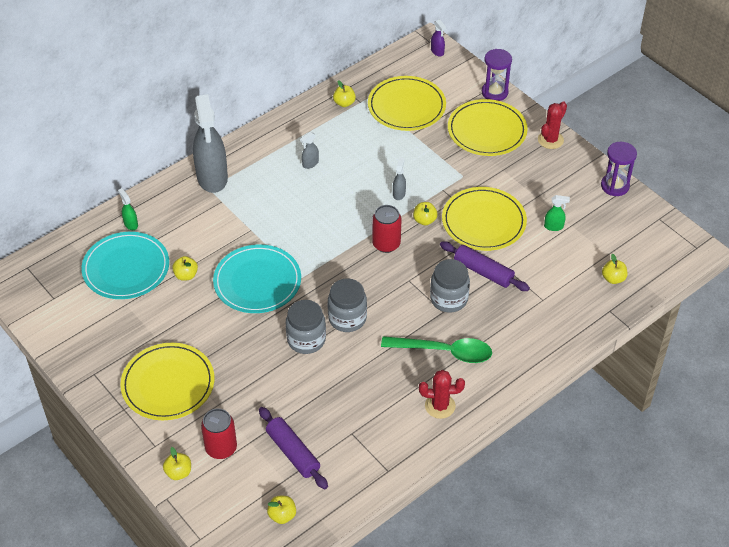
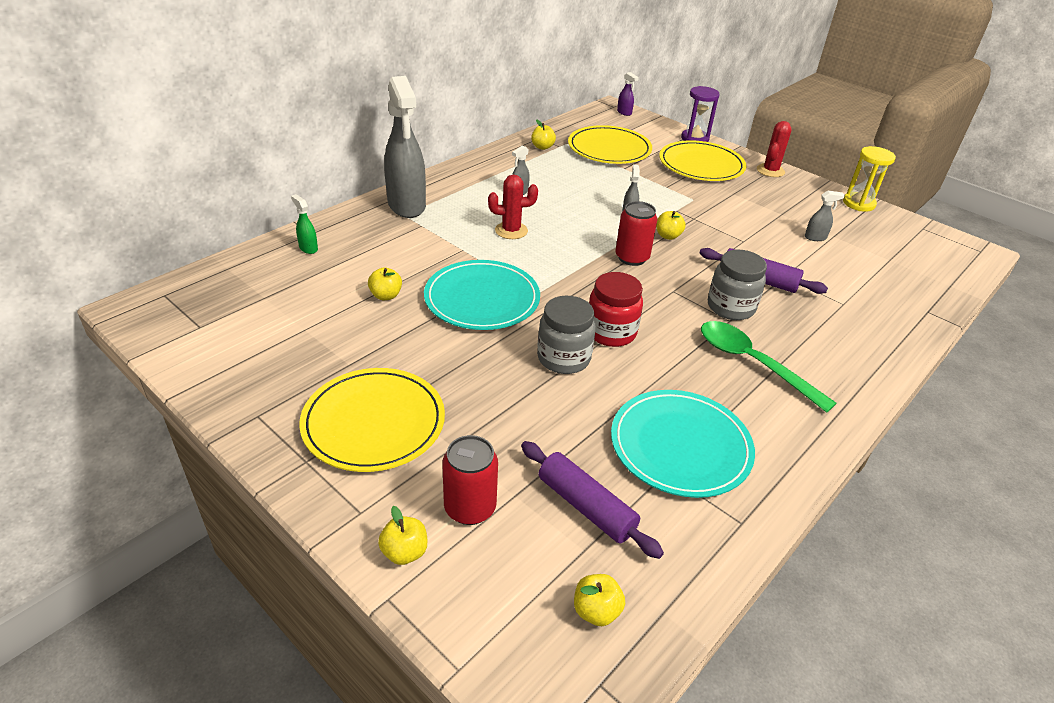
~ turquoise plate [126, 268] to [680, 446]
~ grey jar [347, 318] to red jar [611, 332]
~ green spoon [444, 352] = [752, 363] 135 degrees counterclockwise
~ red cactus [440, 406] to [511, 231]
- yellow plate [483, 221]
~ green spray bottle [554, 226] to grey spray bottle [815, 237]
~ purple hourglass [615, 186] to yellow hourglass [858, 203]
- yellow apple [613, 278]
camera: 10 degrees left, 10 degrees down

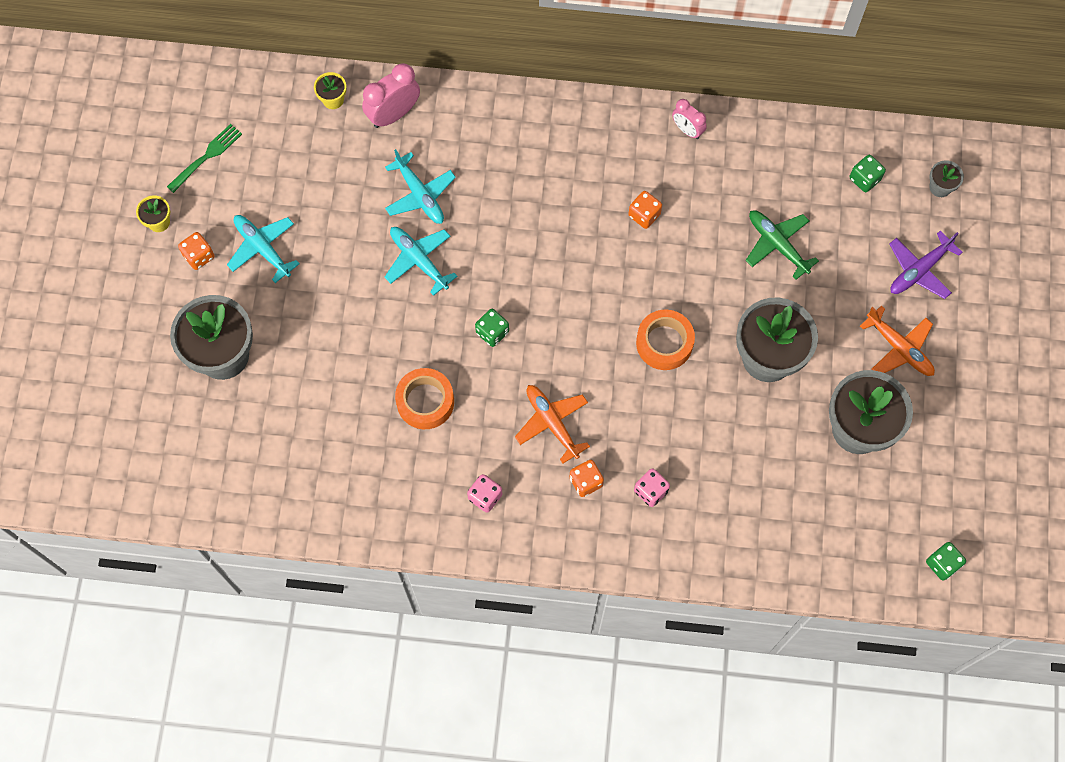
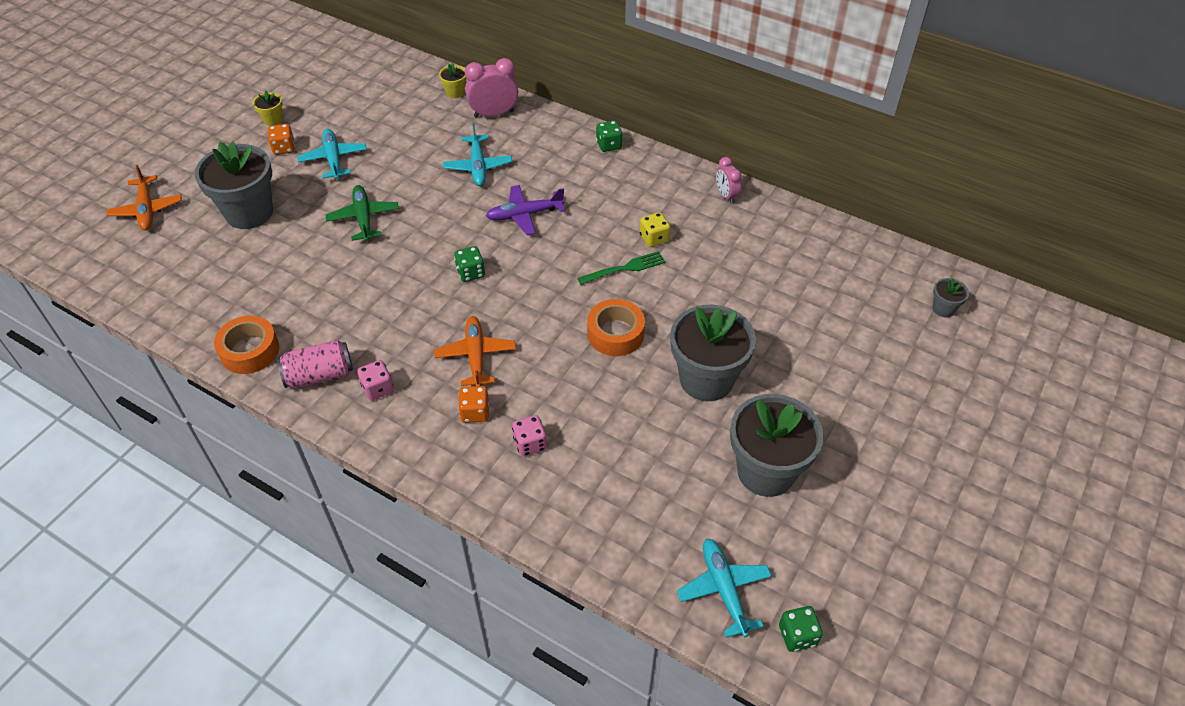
~ green fork [206, 157] to [624, 269]
~ turquoise plane [419, 261] to [724, 590]
~ orange tape [425, 401] to [249, 351]
~ orange dice [644, 215] to yellow dice [654, 238]
~ green plane [777, 245] to [363, 218]
~ green dice [864, 179] to [609, 145]
~ orange plane [899, 348] to [147, 209]
~ purple plane [919, 270] to [525, 215]
+ pink can [319, 375]
camera: 25 degrees right, 20 degrees down

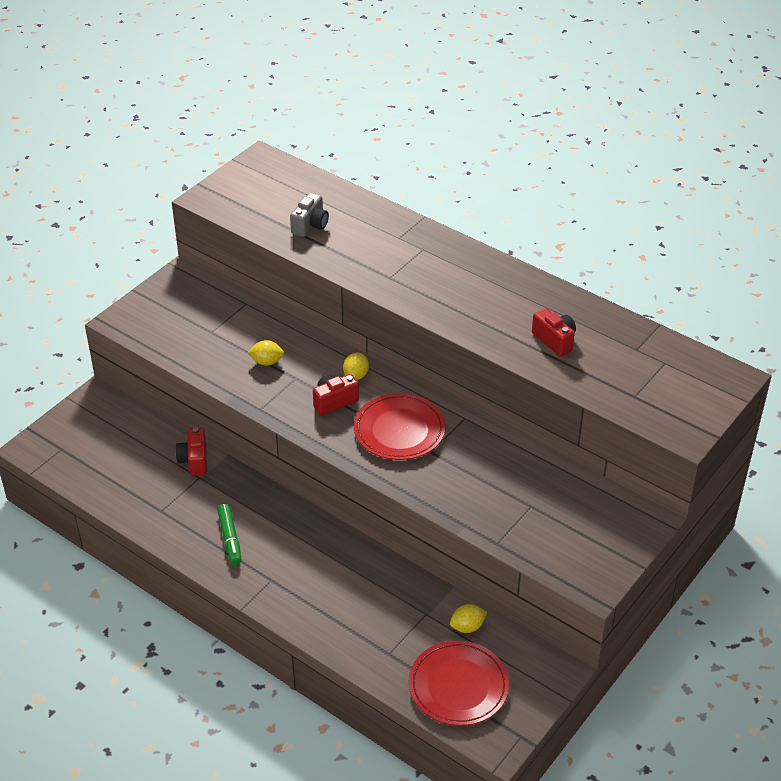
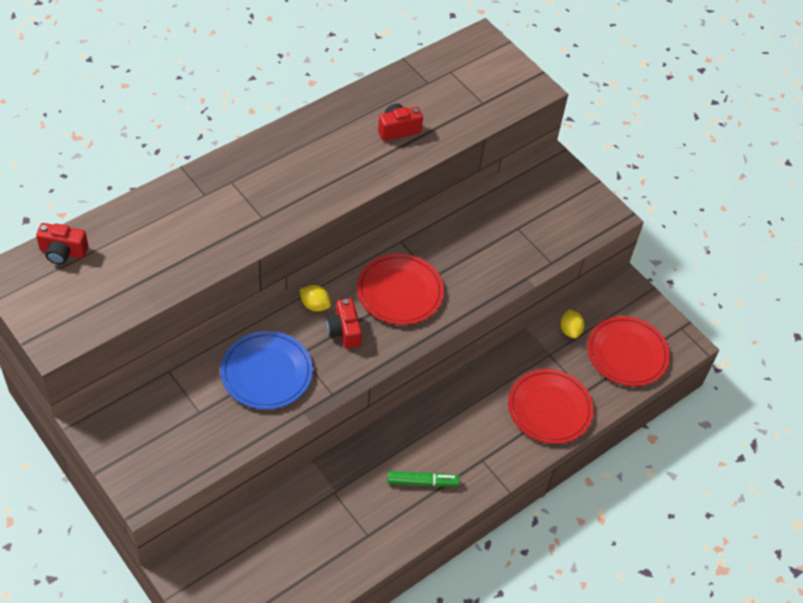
~ red camera [194, 460] to [63, 252]
~ yellow lemon [267, 362] to blue plate [266, 373]
- grey camera [310, 225]
+ red plate [549, 409]
camera: 80 degrees left, 10 degrees up

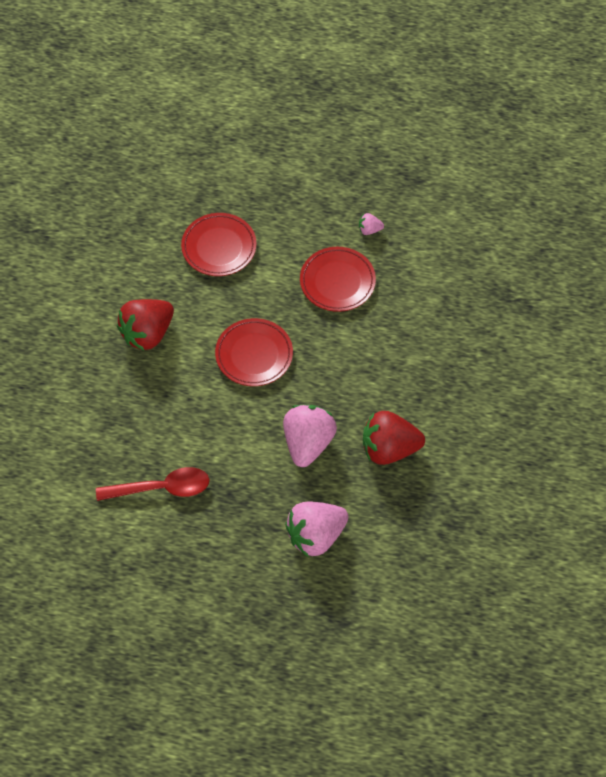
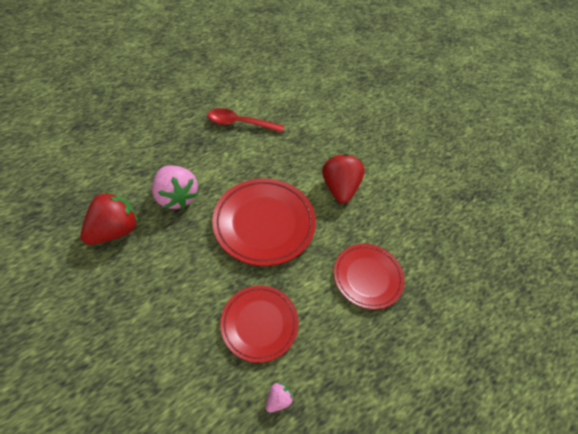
~ red spoon [161, 488] = [240, 123] 60 degrees clockwise
~ red plate [254, 355] = [264, 223] x1.55
- pink strawberry [316, 536]
camera: 130 degrees right, 5 degrees down

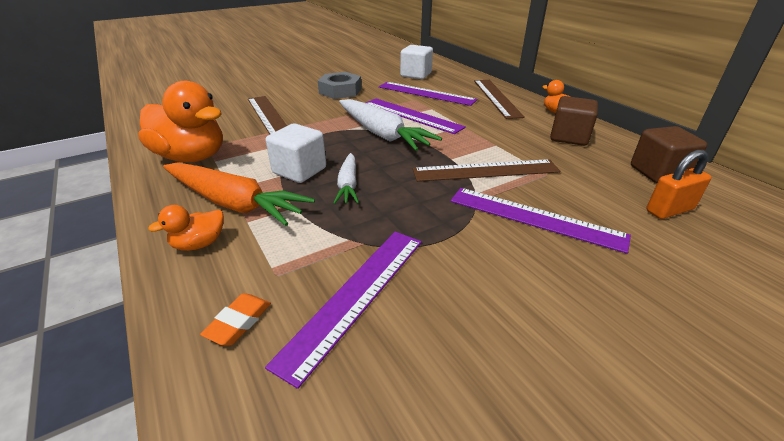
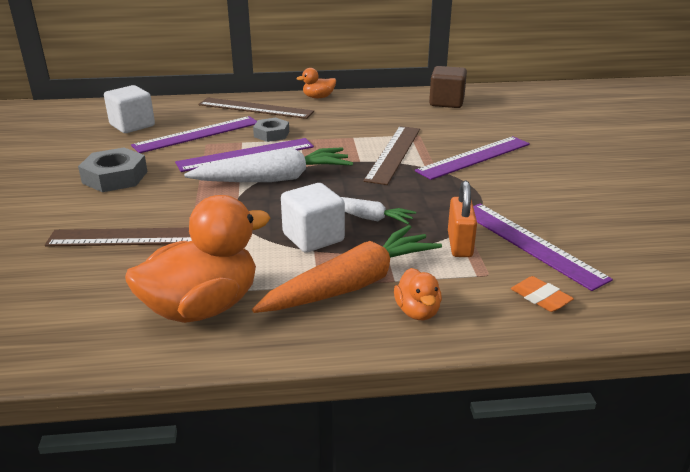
- brown cube [569, 137]
~ orange padlock [669, 210] to [460, 244]
+ grey nut [271, 134]
camera: 65 degrees left, 5 degrees down

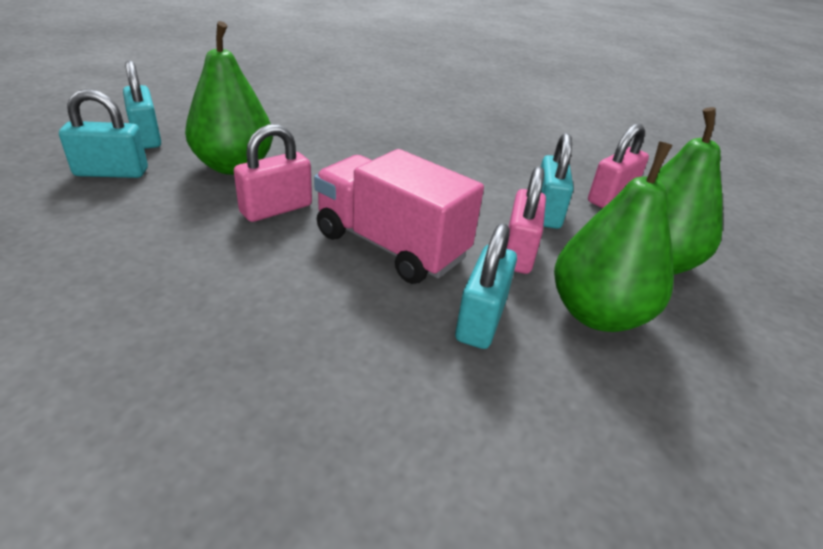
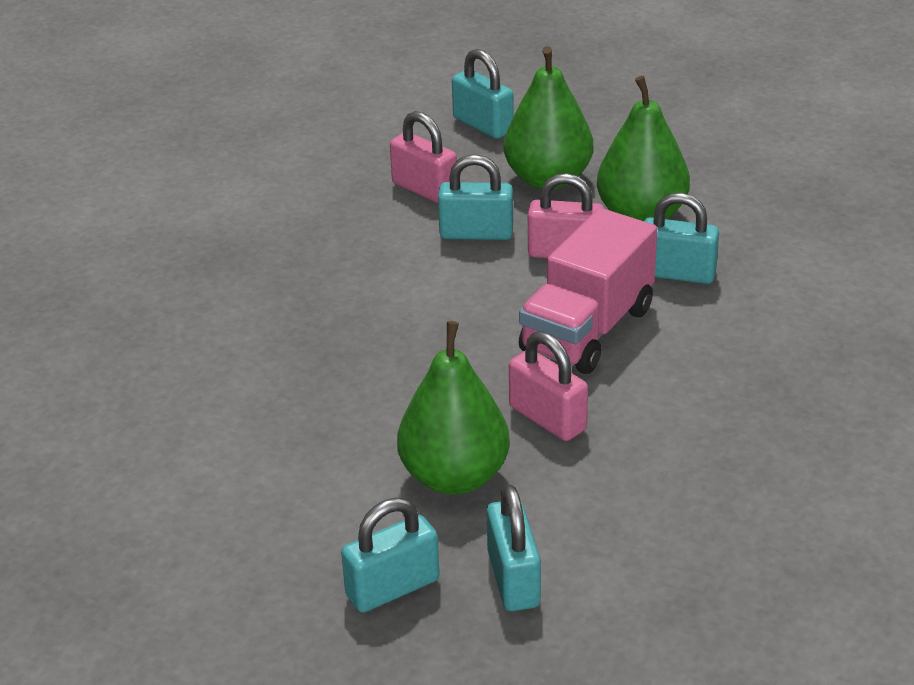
+ turquoise padlock [483, 125]
camera: 90 degrees left, 0 degrees up

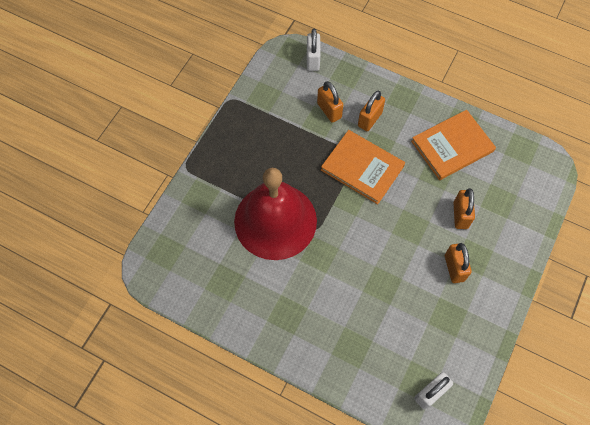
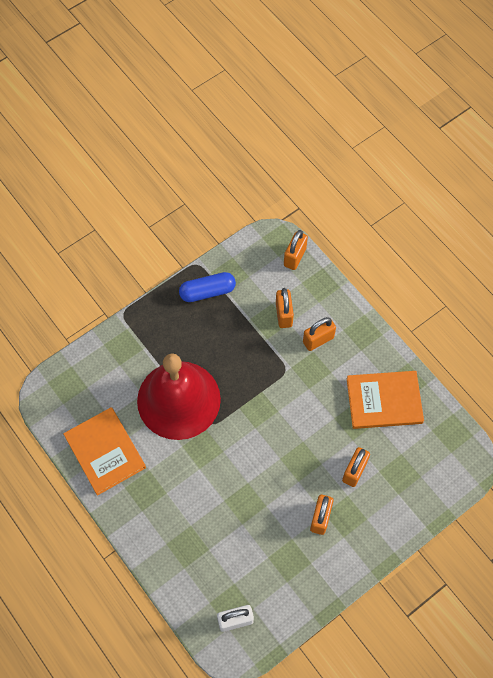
~ white padlock [313, 60] to orange padlock [294, 257]
~ orange book [362, 168] to [105, 451]
+ blue capsule [207, 292]
camera: 25 degrees right, 0 degrees up

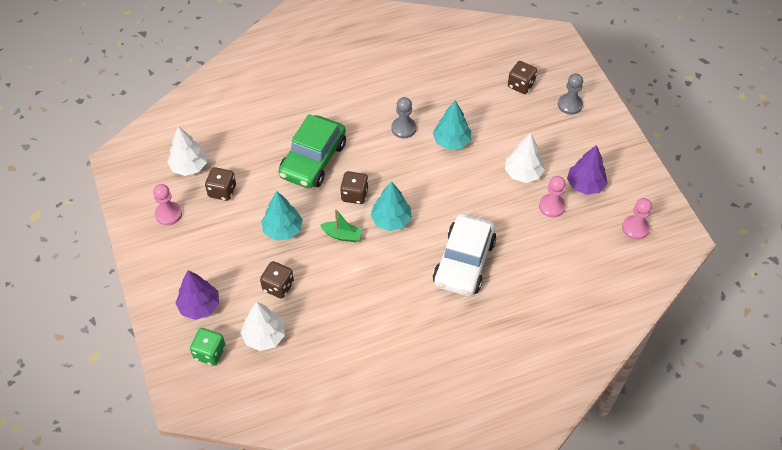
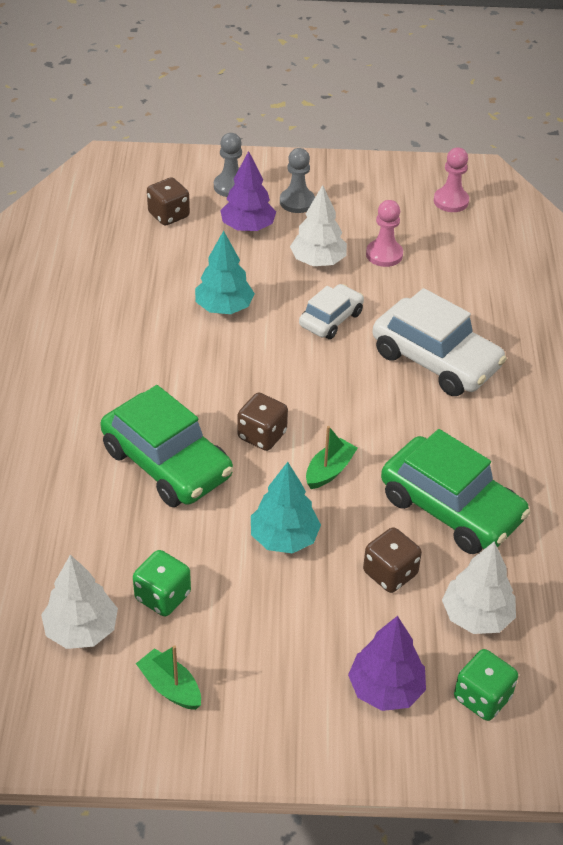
~ pink pawn [168, 214] to green boat [170, 687]
~ brown dice [222, 191] to green dice [163, 596]
- turquoise tree [391, 220]
~ grey pawn [403, 128] to [297, 202]
~ purple tree [585, 185] to [248, 227]
+ white car [331, 319]
+ green car [451, 508]
camera: 70 degrees left, 10 degrees down

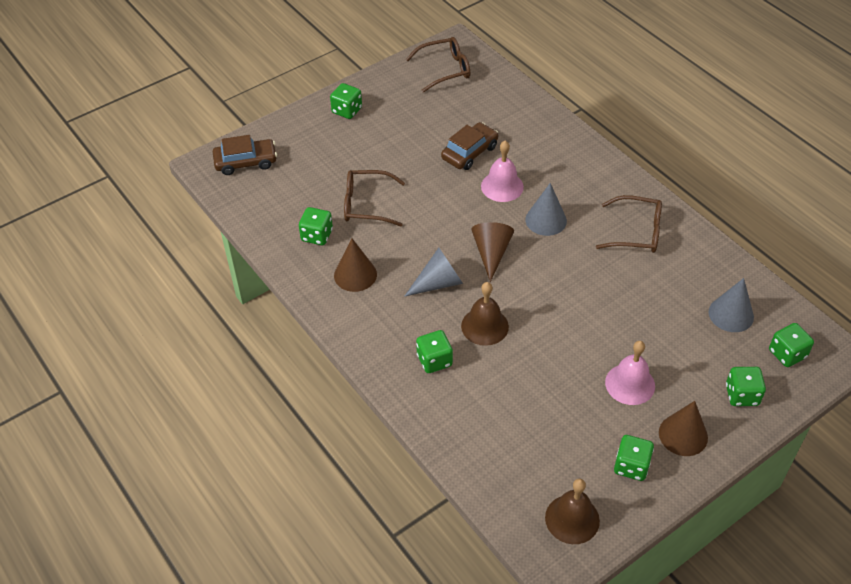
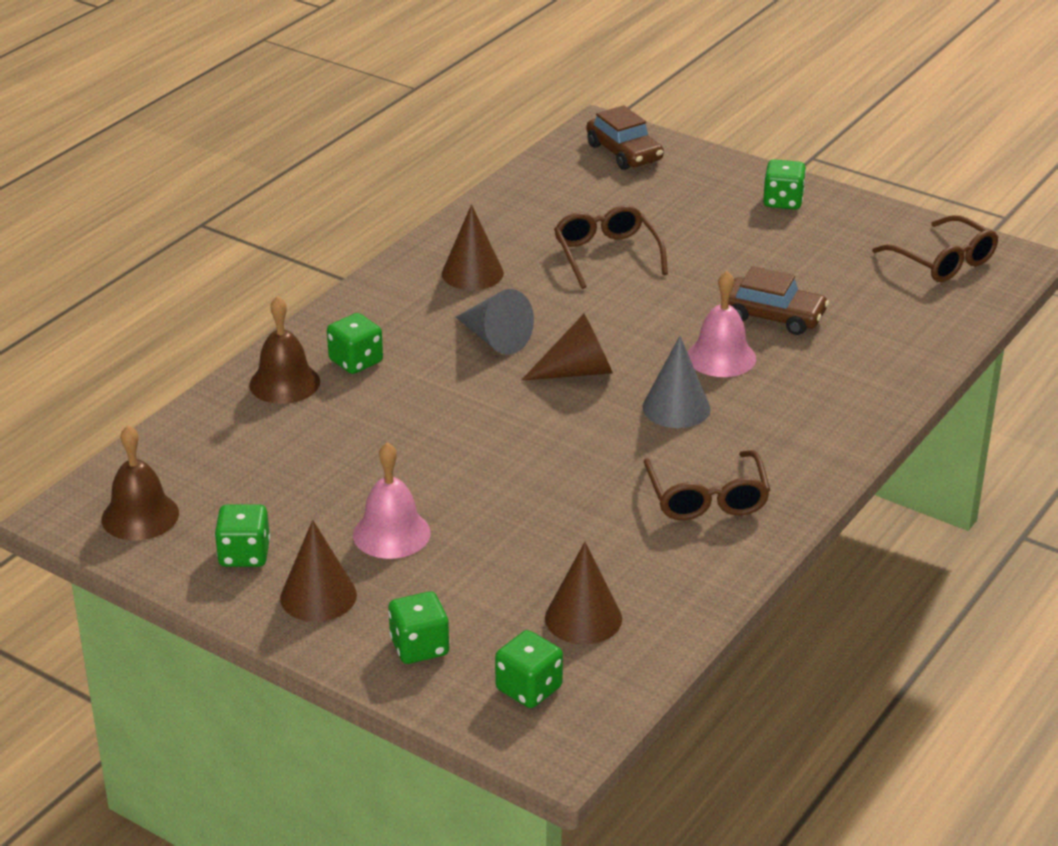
- green dice [317, 235]
~ brown bell [484, 326] to [284, 383]
~ grey cone [731, 314] to brown cone [583, 618]
camera: 70 degrees right, 15 degrees down

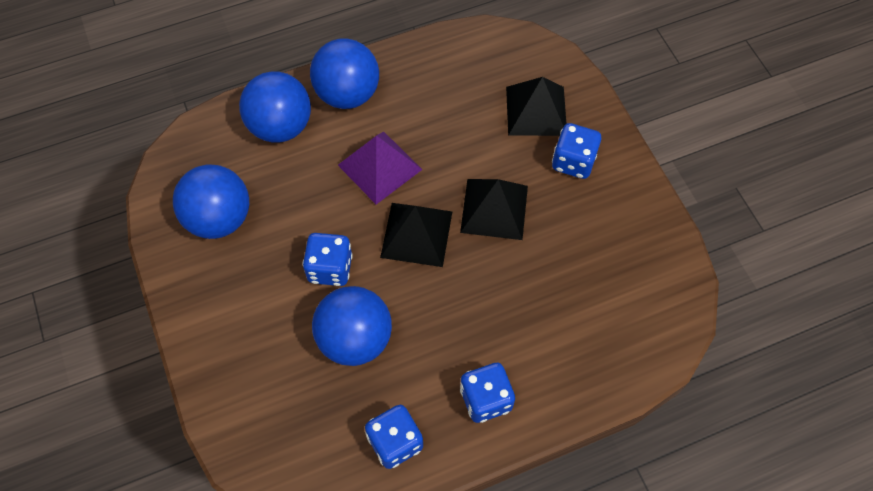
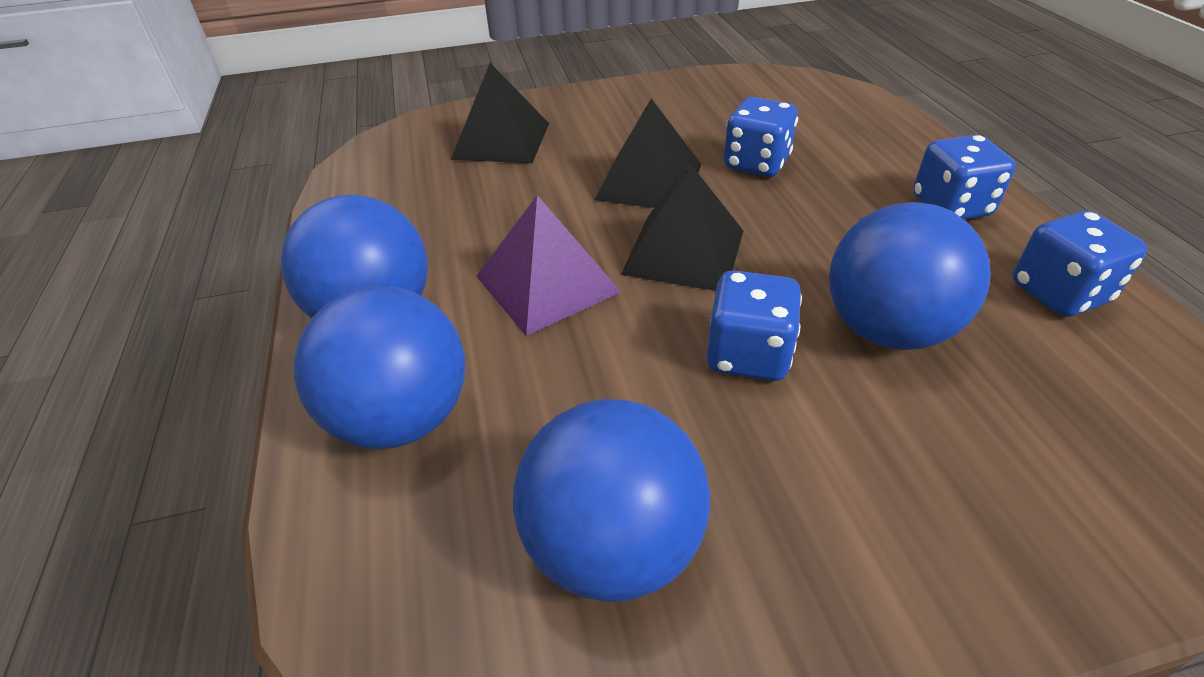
~ blue dice [573, 161] to [756, 164]
camera: 80 degrees left, 20 degrees down

